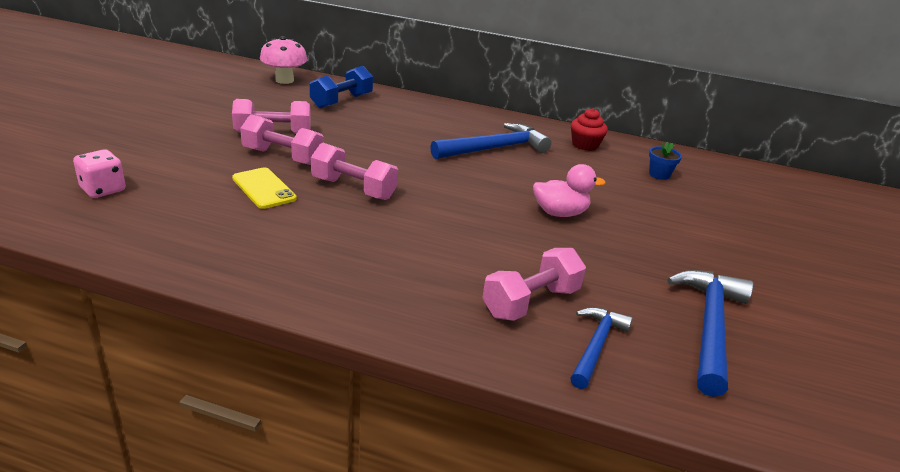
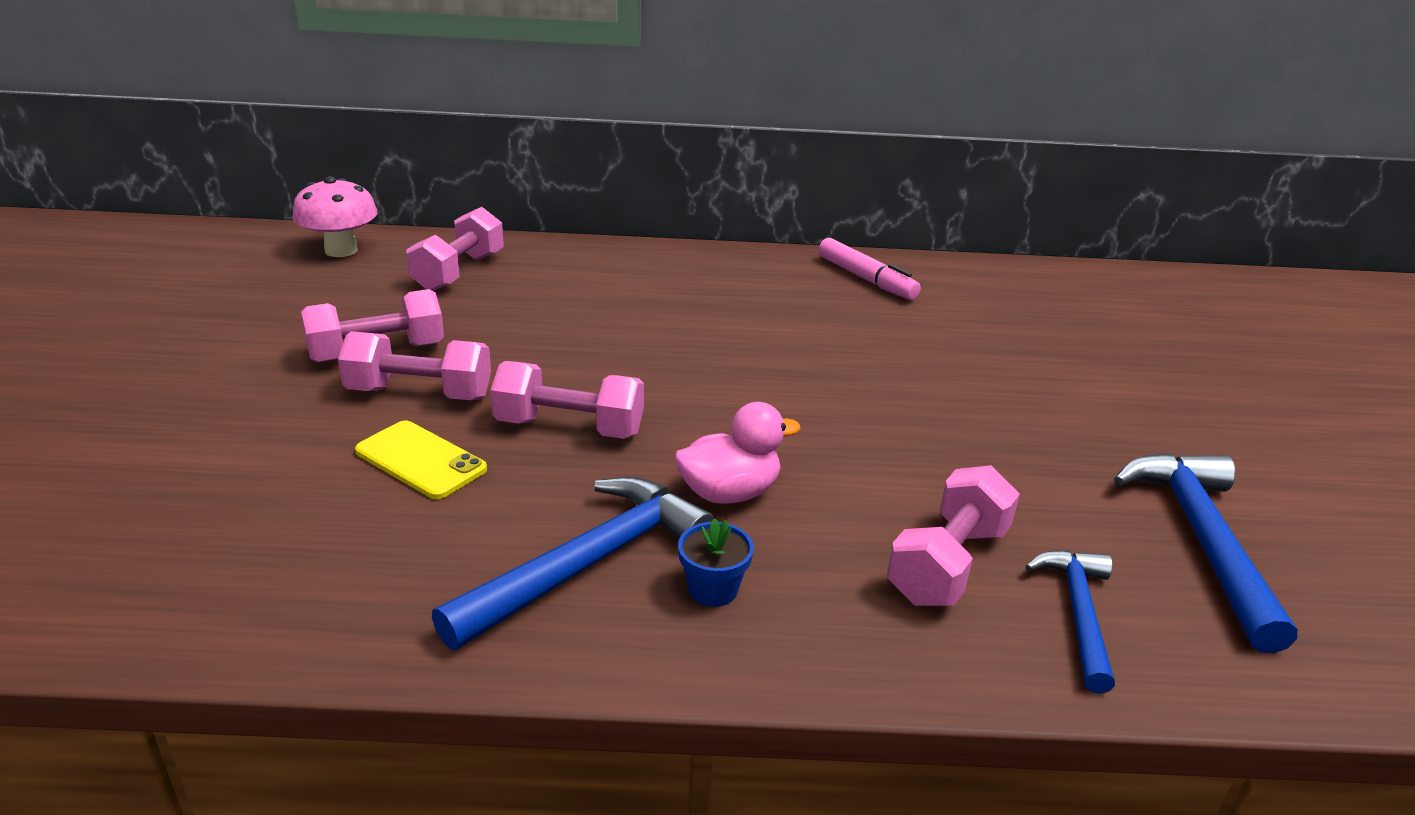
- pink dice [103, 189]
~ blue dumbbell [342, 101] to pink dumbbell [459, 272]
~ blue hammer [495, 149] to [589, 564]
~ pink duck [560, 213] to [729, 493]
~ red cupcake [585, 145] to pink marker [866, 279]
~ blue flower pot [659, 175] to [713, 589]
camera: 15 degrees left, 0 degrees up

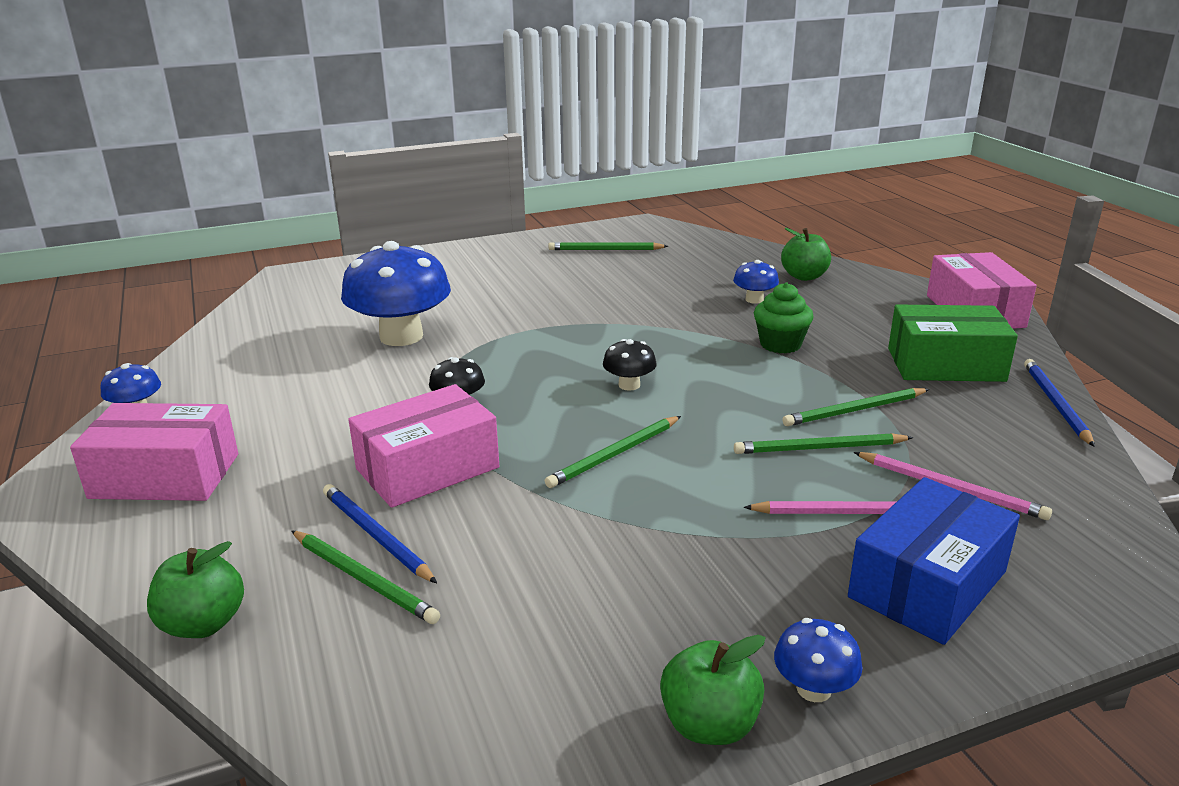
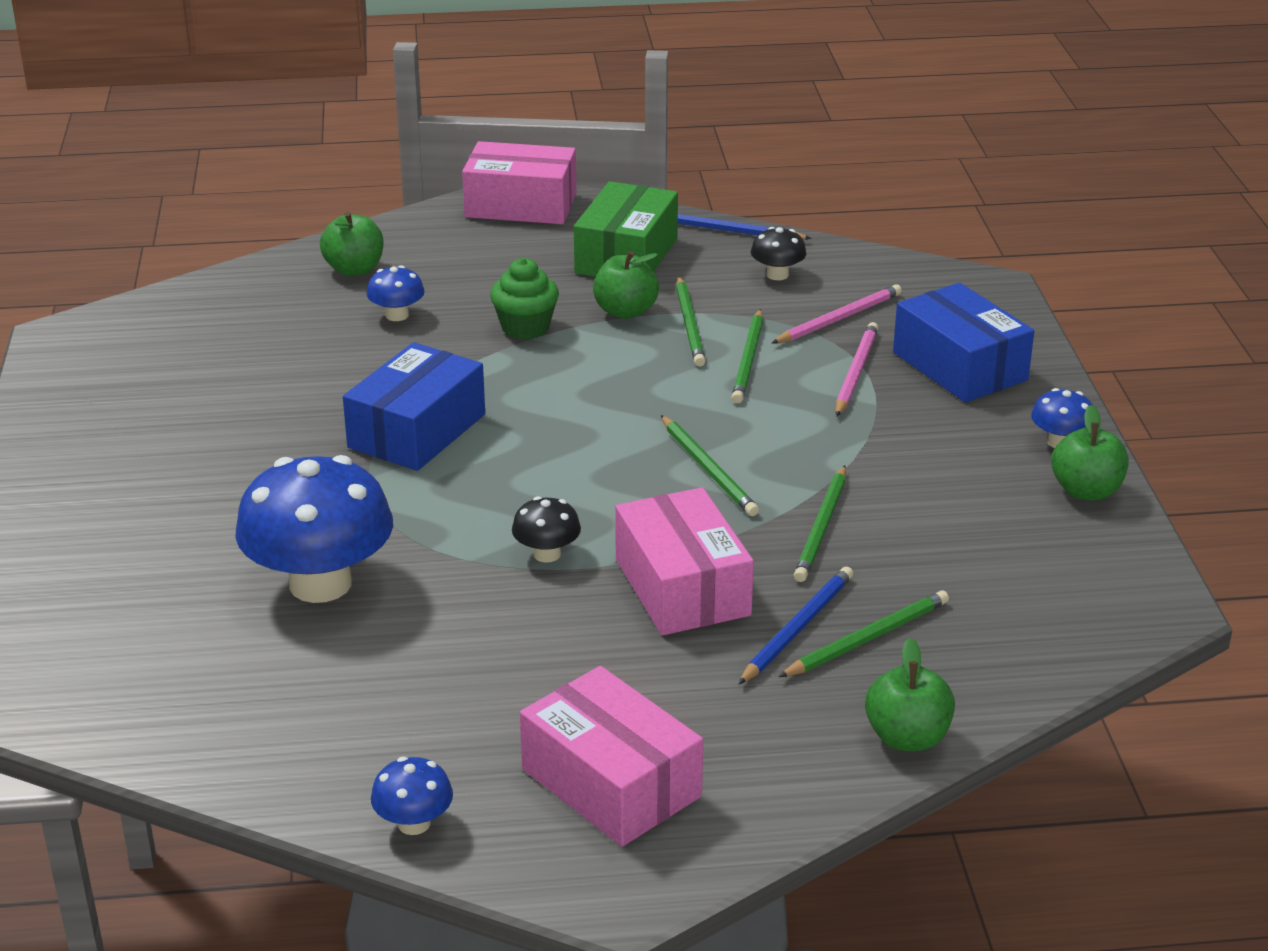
~ pink box [165, 476] = [611, 783] 60 degrees counterclockwise
~ blue pencil [376, 535] = [797, 628] 150 degrees clockwise
~ green pencil [605, 250] to [821, 527]
~ black mushroom [629, 385] to [777, 275]
+ blue box [417, 431]
+ green apple [625, 311]
camera: 75 degrees left, 5 degrees up

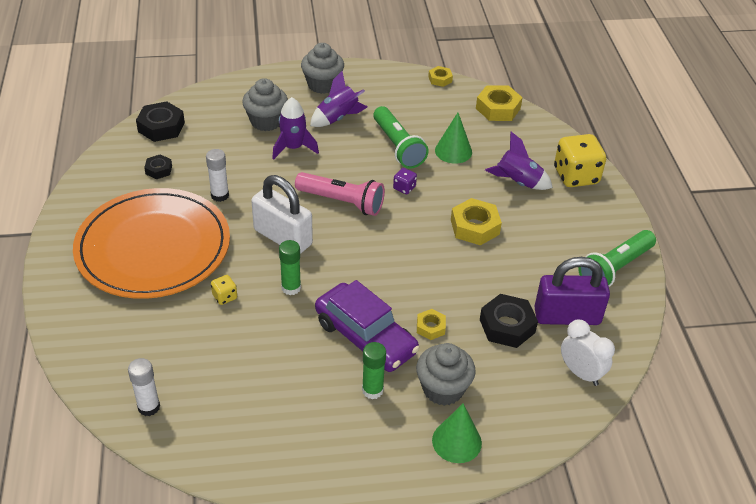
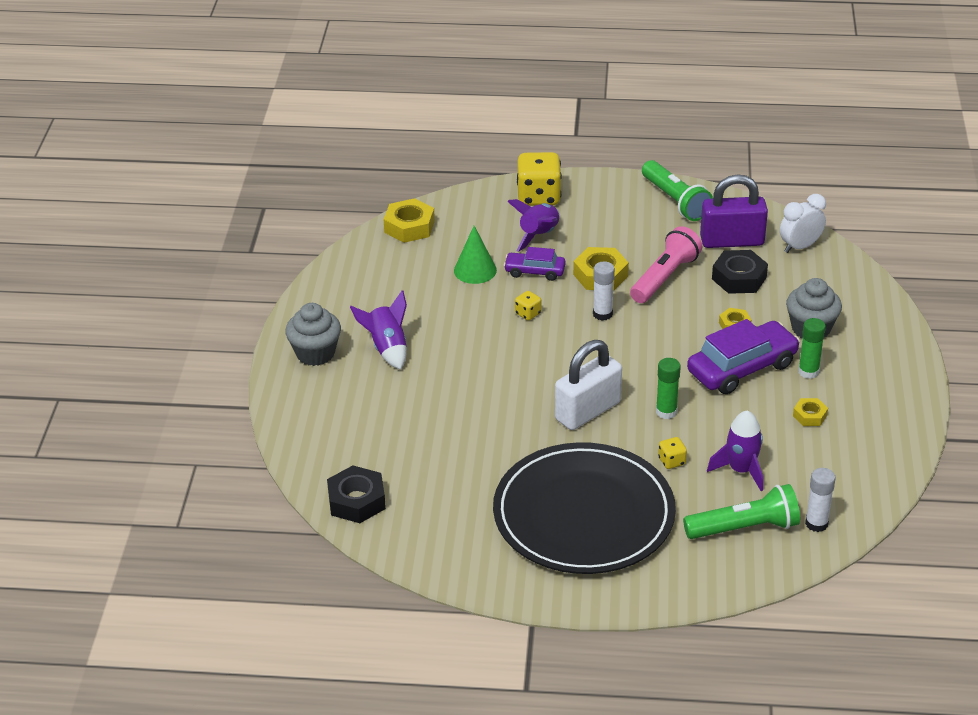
~ orange plate [153, 247] to black plate [583, 514]
- black nut [158, 170]
~ white glue stick [220, 195] to [602, 314]
- grey cupcake [266, 121]
~ purple rocket [293, 148] to [741, 470]
~ pink flashlight [342, 202] to [664, 277]
~ green flashlight [398, 146] to [744, 528]
~ purple dice [404, 188] to yellow dice [528, 314]
~ yellow nut [440, 79] to [809, 416]
- green cone [456, 441]
~ purple padlock [567, 316] = [732, 241] 75 degrees clockwise
+ purple car [534, 271]
camera: 75 degrees left, 5 degrees down

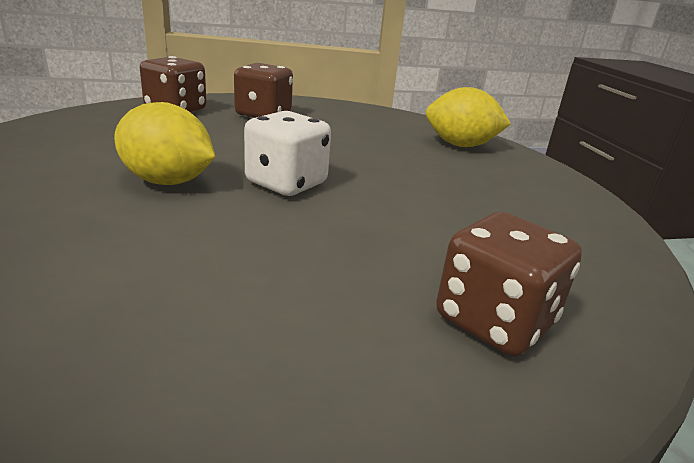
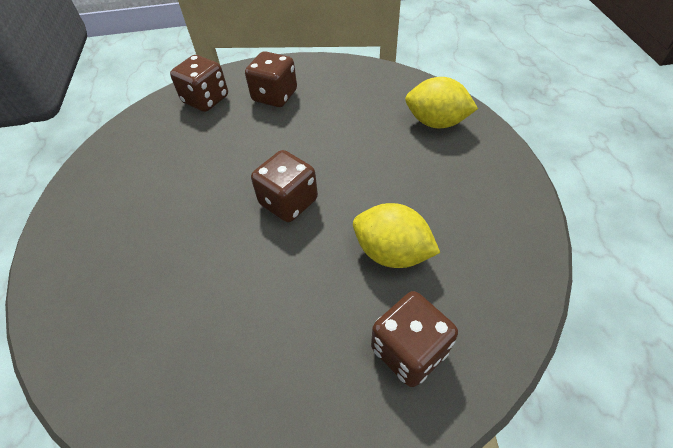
~ yellow lemon [167, 181] to [392, 252]
~ white dice [286, 183] to brown dice [288, 202]
camera: 10 degrees right, 25 degrees up

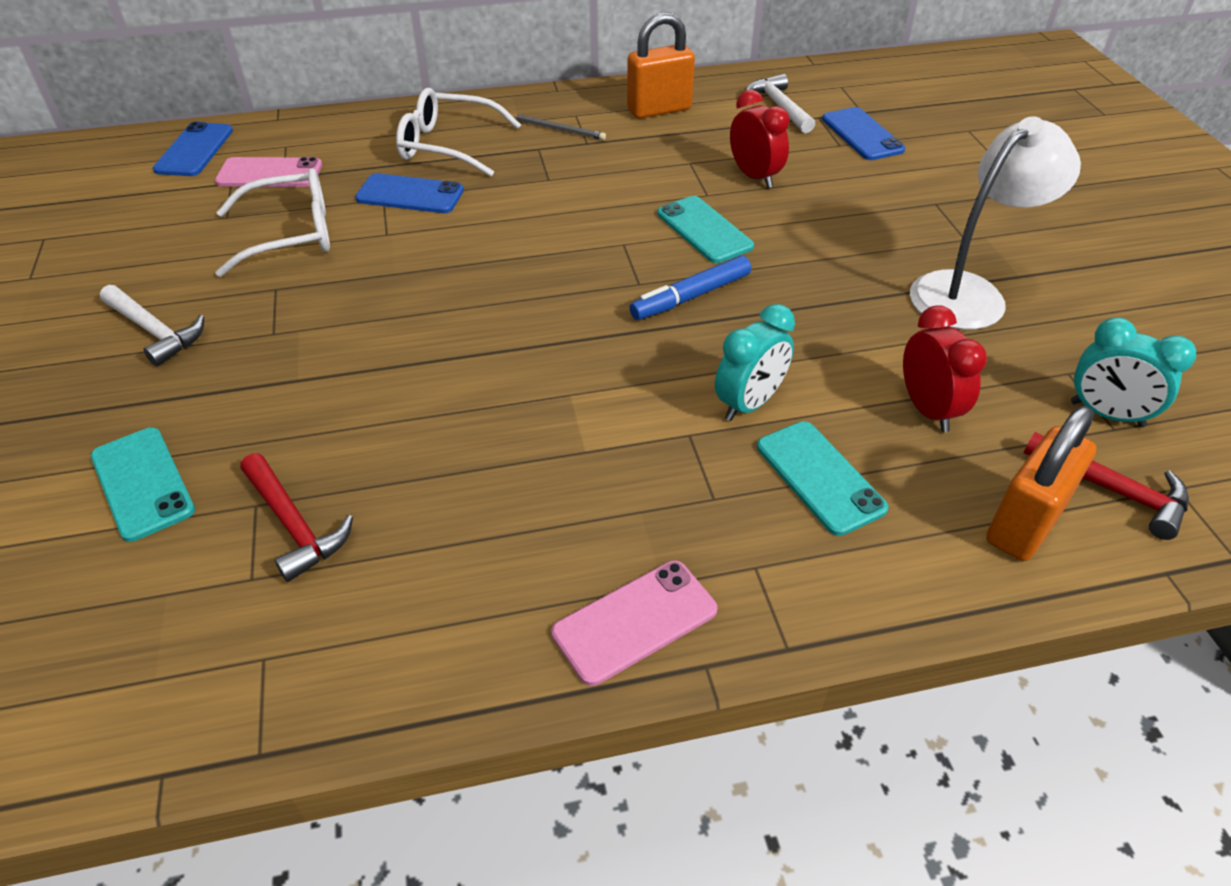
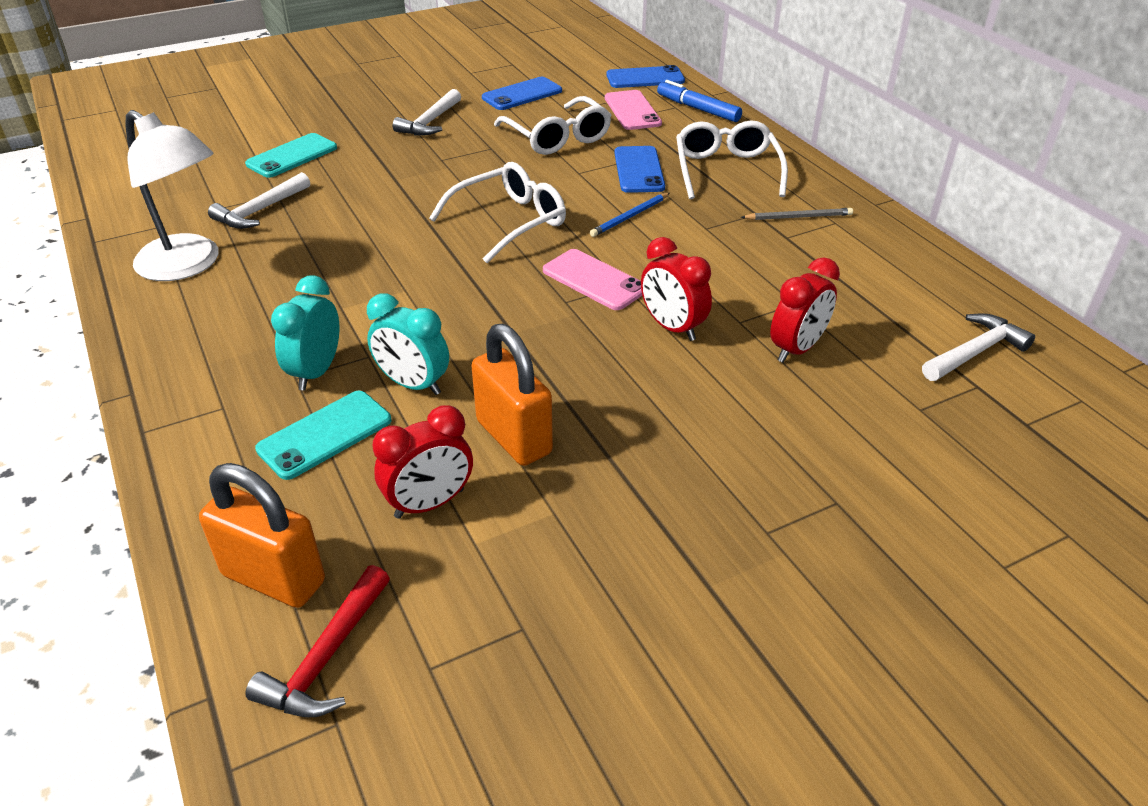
~ red hammer [294, 525] to white hammer [260, 211]
~ grey pencil [557, 129] = [798, 217] 105 degrees counterclockwise
~ pink phone [635, 622] to [594, 280]
~ orange padlock [659, 109] to [514, 437]
~ blue marker [690, 296] to [698, 109]
~ turquoise phone [704, 230] to red clock [672, 327]
~ blue phone [862, 134] to [522, 94]
~ white lamp [970, 292] to [188, 265]
~ turquoise clock [1106, 414] to [316, 372]
+ white glasses [509, 222]
+ blue pencil [630, 217]
camera: 75 degrees right, 5 degrees down

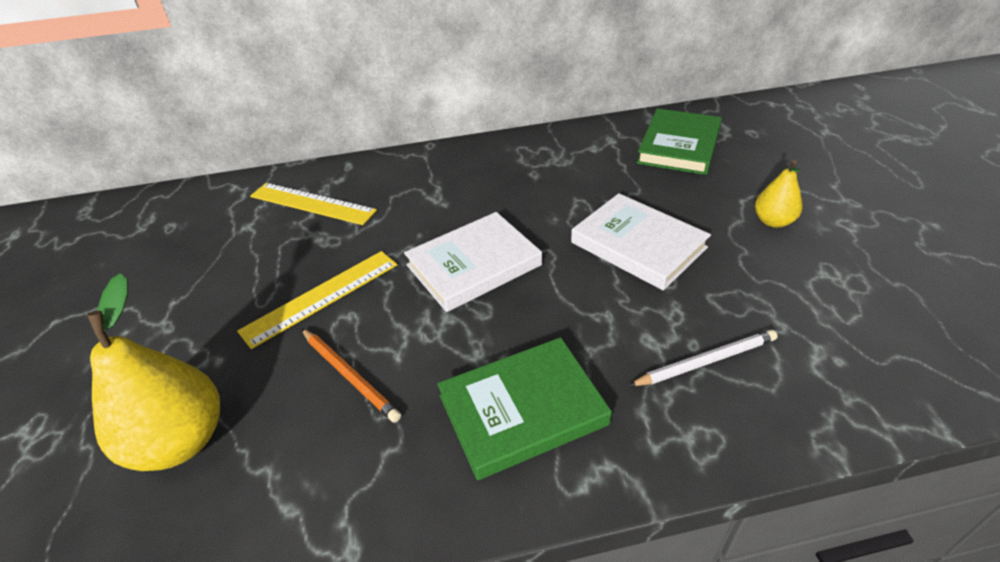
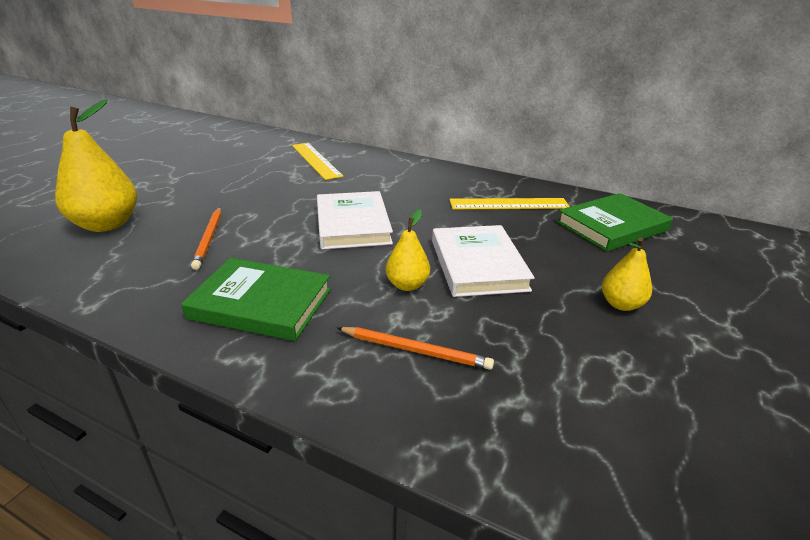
~ yellow ruler [321, 297] to [509, 204]
~ white book [474, 265] = [352, 224] 75 degrees clockwise
~ white pencil [706, 361] to orange pencil [415, 350]
+ yellow pear [407, 285]
camera: 35 degrees right, 10 degrees down

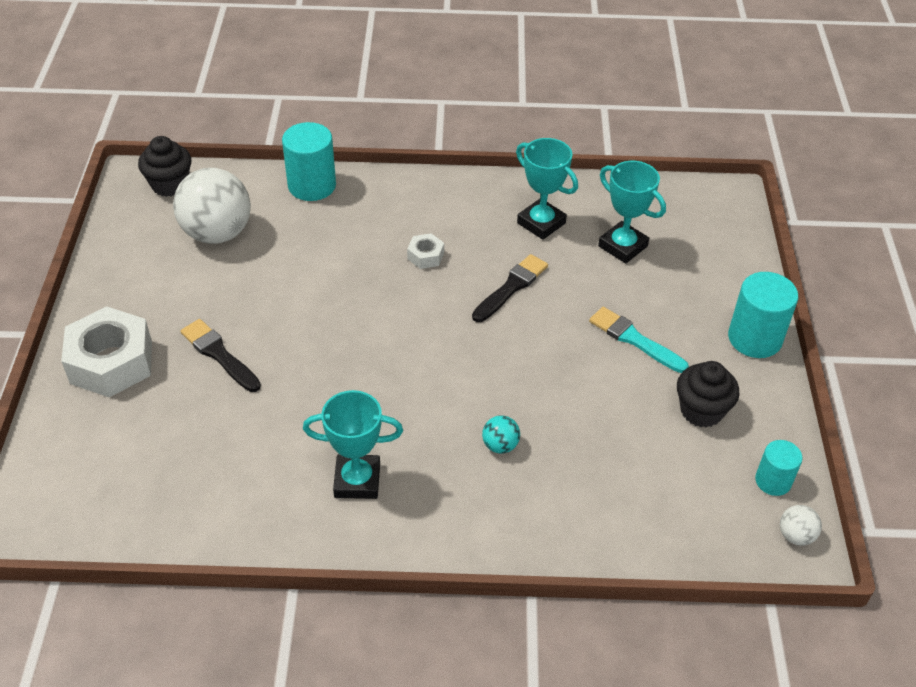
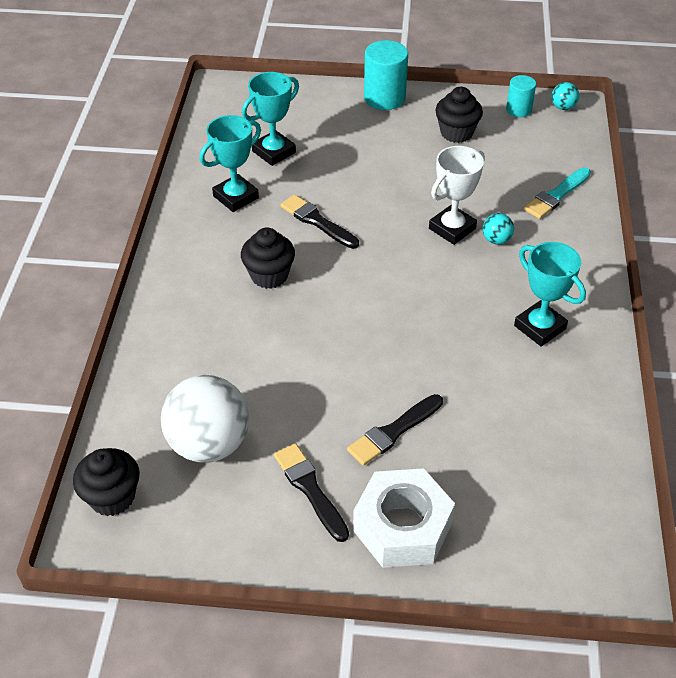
- turquoise cylinder [312, 185]
~ turquoise trophy [357, 480] = [539, 327] 45 degrees counterclockwise
~ white nut [425, 256] to black cupcake [269, 275]
~ turquoise brush [634, 339] to [556, 195]
~ white ball [795, 535] to turquoise ball [563, 107]
+ black brush [310, 489]
+ white trophy [452, 228]
camera: 85 degrees left, 0 degrees up

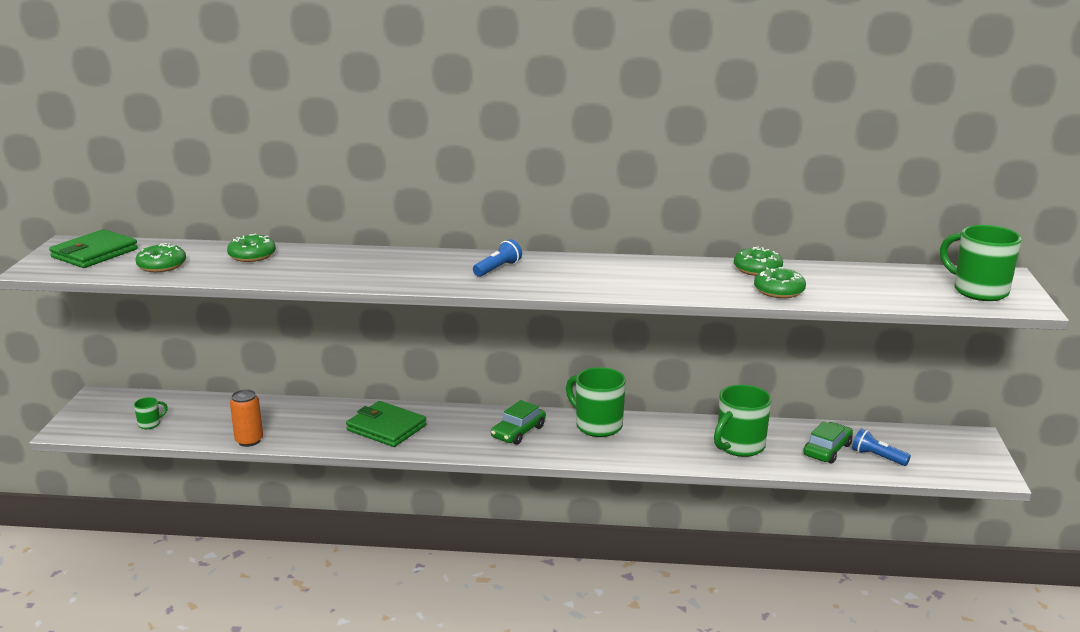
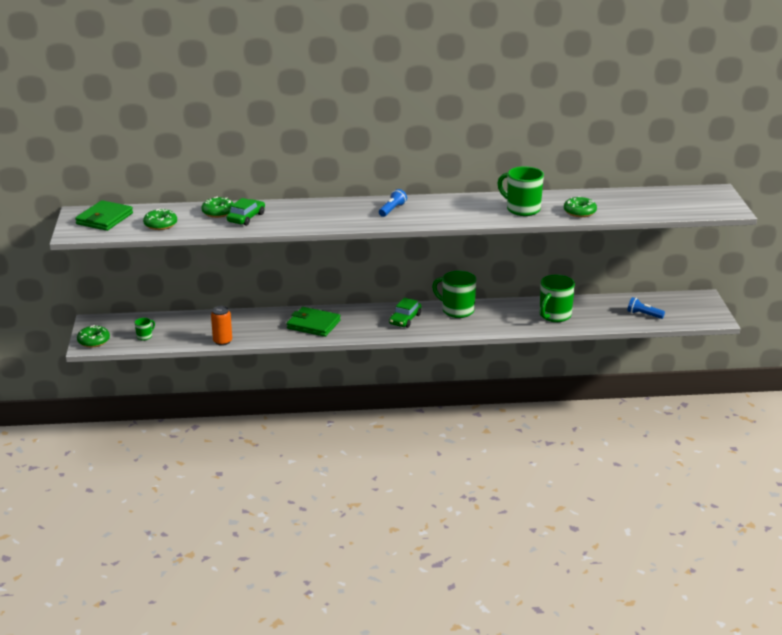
~ green donut [757, 269] to [93, 341]
~ green car [827, 450] to [246, 218]
~ green mug [978, 291] to [522, 209]
camera: 10 degrees left, 5 degrees up

